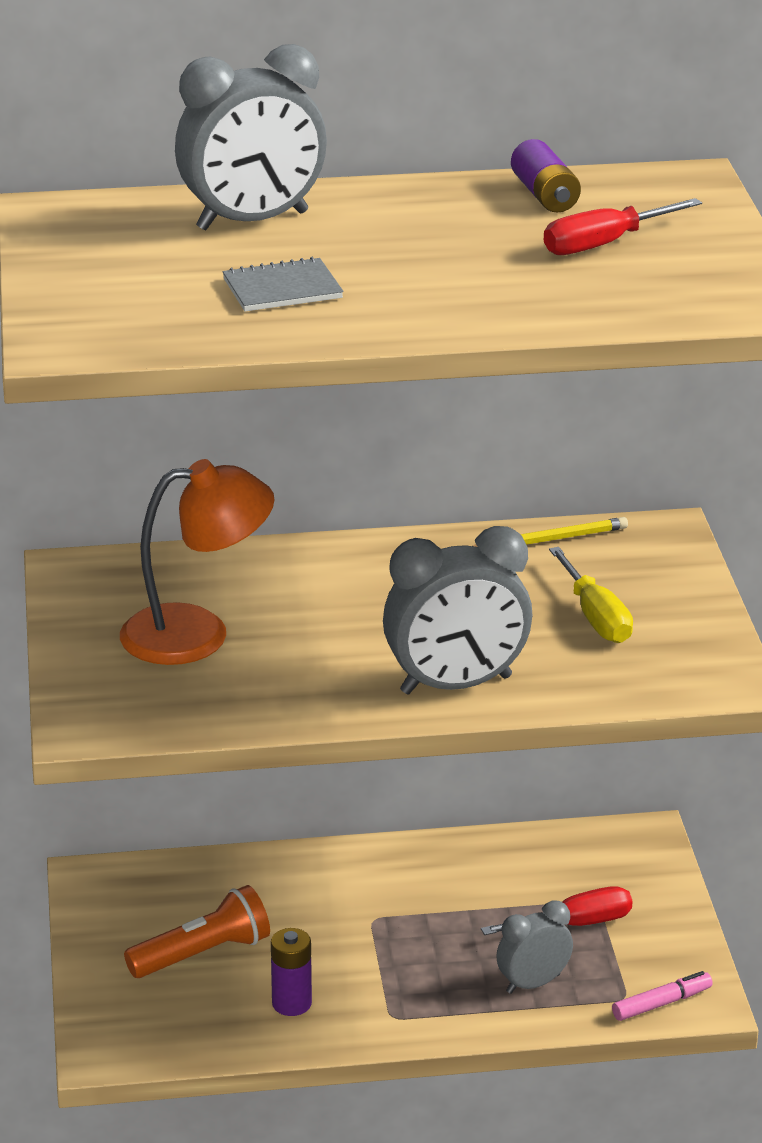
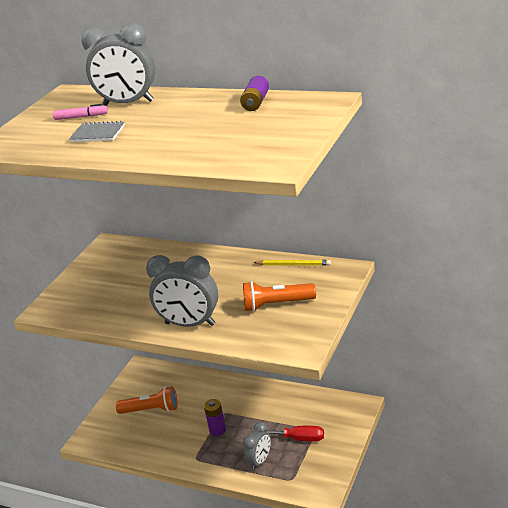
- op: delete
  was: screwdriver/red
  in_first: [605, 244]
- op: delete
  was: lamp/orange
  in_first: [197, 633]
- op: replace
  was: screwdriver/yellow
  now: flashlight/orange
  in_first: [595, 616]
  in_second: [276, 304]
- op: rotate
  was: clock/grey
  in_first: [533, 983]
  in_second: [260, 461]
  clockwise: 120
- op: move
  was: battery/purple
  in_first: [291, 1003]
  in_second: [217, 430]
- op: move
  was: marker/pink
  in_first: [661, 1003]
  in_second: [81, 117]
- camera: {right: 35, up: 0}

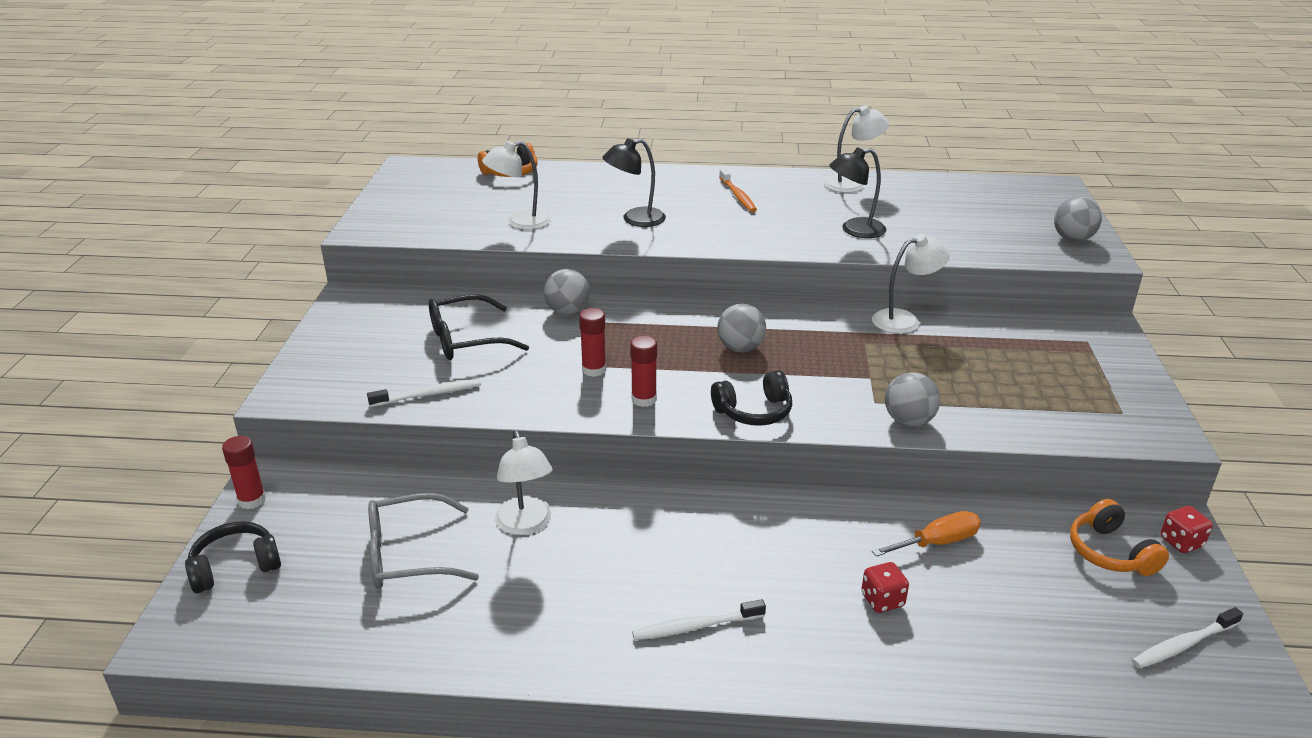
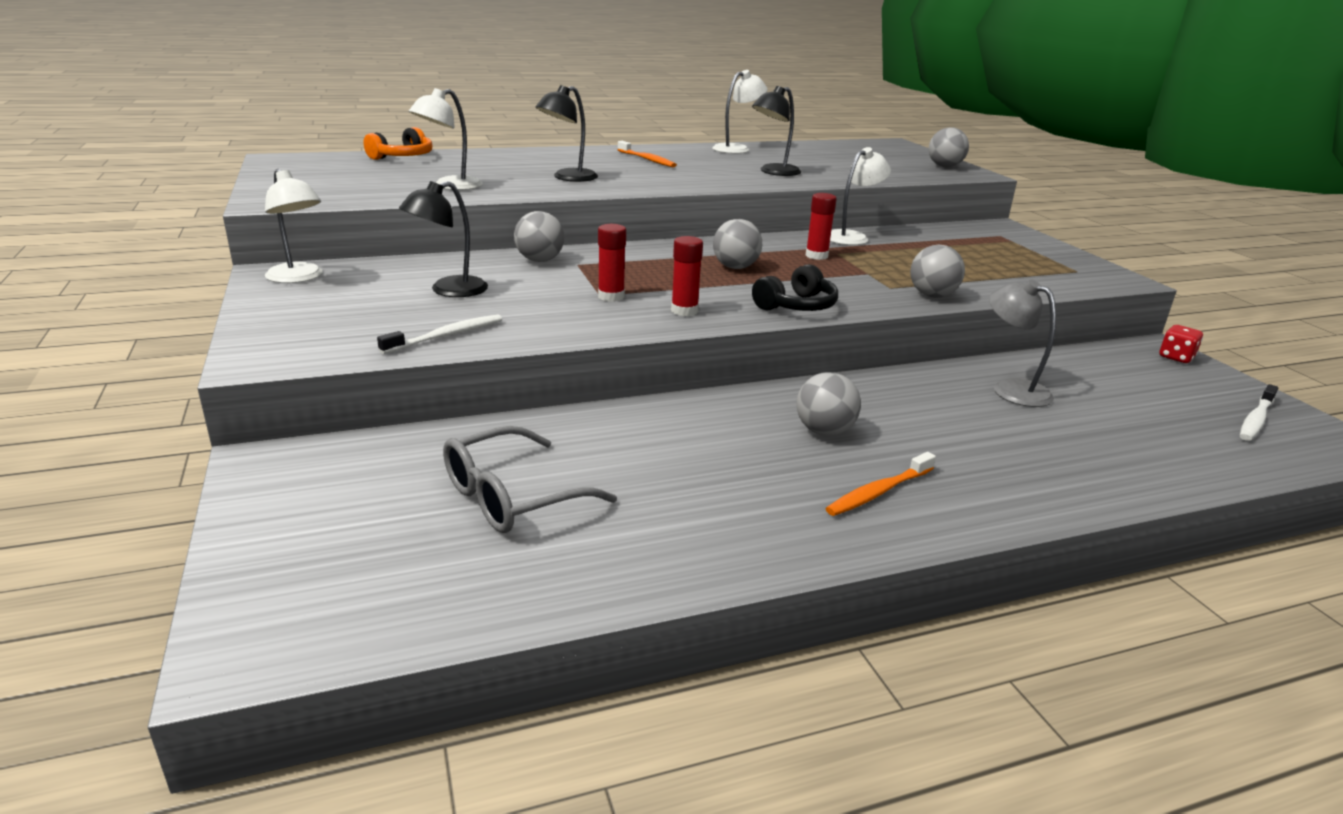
- op: replace
  was: glasses/black
  now: lamp/black
  in_first: [466, 340]
  in_second: [449, 290]
- op: move
  was: lamp/white
  in_first: [526, 525]
  in_second: [299, 278]
- op: move
  was: glue stick/red
  in_first: [252, 500]
  in_second: [816, 256]
- op: delete
  was: headphones/orange
  in_first: [1110, 552]
- op: replace
  was: screwdriver/orange
  now: lamp/grey
  in_first: [937, 542]
  in_second: [1011, 389]
- op: delete
  was: headphones/black
  in_first: [235, 567]
- op: delete
  was: dice/red
  in_first: [882, 600]
- op: recolor
  was: toothbrush/white
  now: toothbrush/orange
  in_first: [695, 627]
  in_second: [878, 492]
- op: insert
  now: ball/grey
  in_second: [824, 431]
- camera: {right: -25, up: -5}

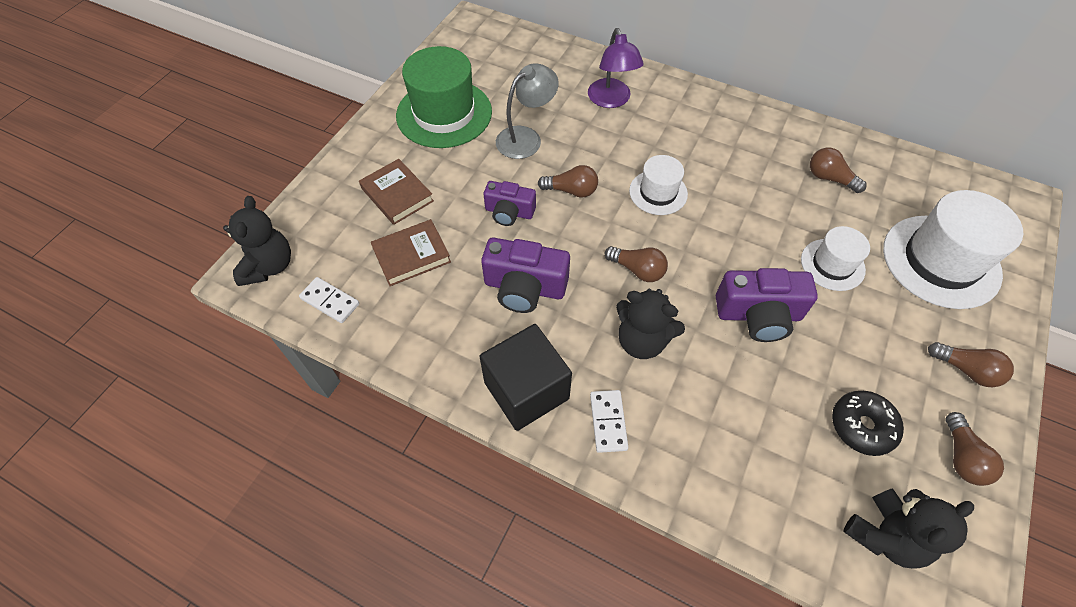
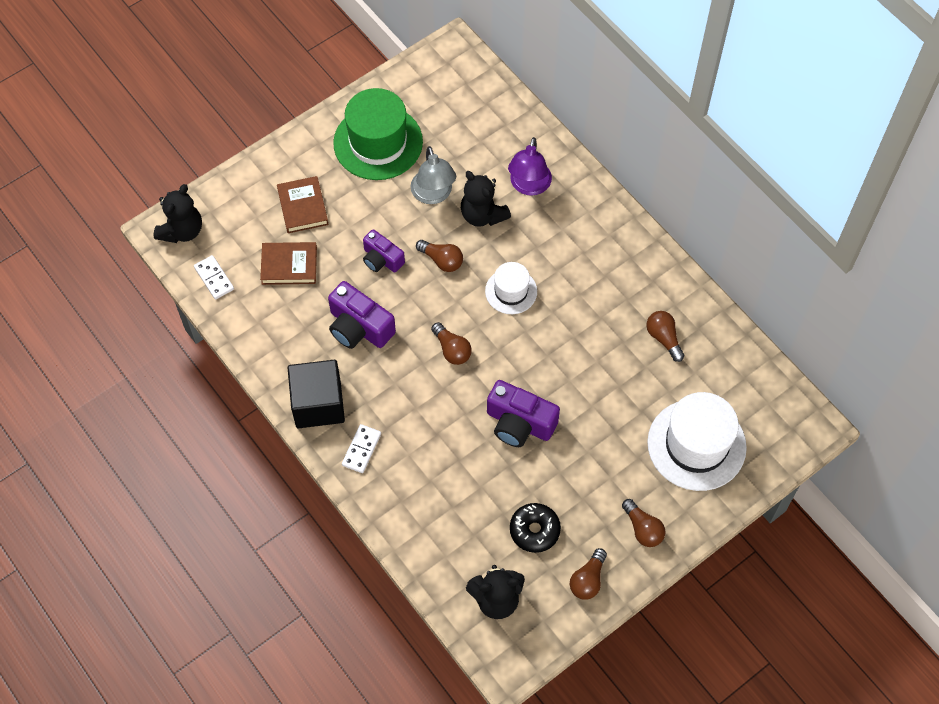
- op: rotate
  was: lamp/grey
  in_first: [526, 137]
  in_second: [433, 195]
  clockwise: 90
- op: delete
  was: hat/white
  in_first: [832, 264]
- op: move
  was: teddy bear/black
  in_first: [642, 340]
  in_second: [482, 215]
- camera: {right: 25, up: 5}

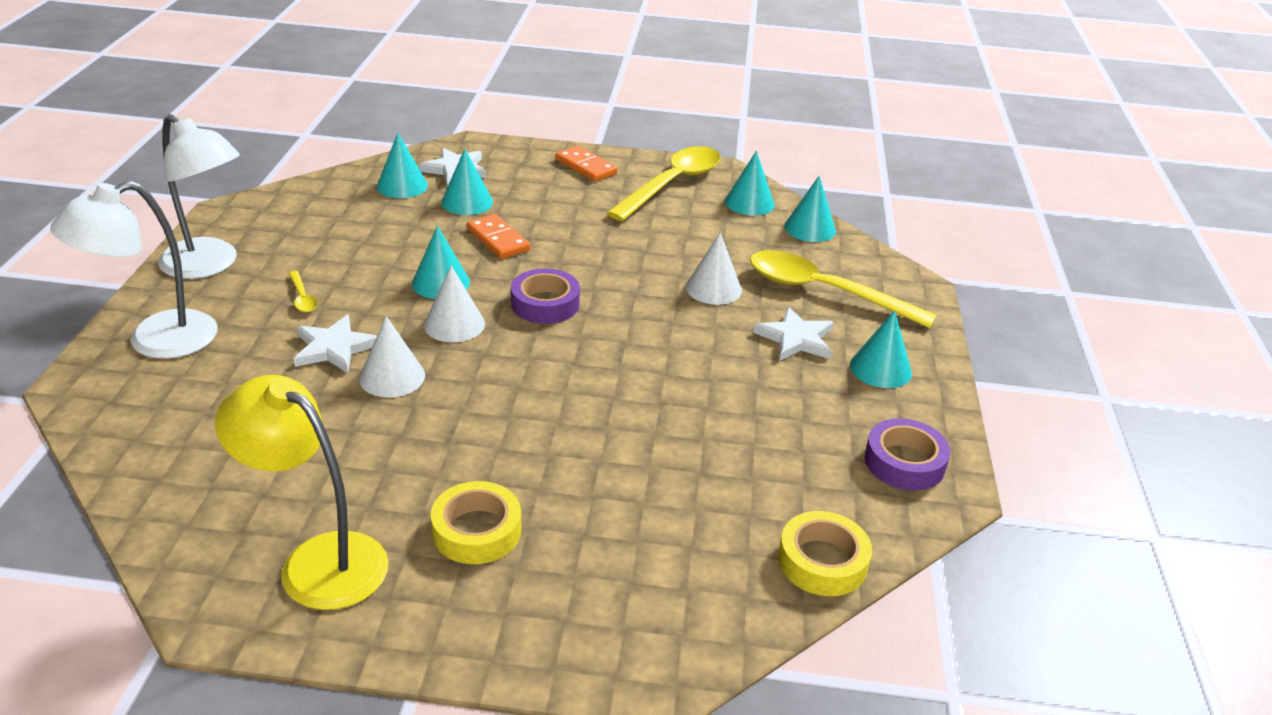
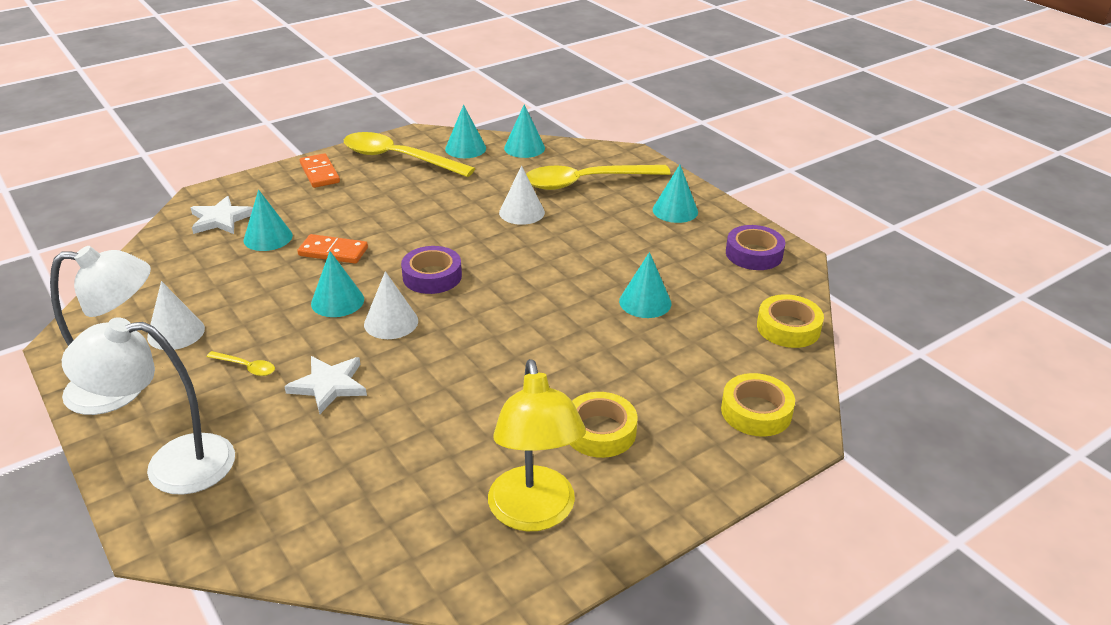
- op: move
  was: cone/turquoise
  in_first: [402, 186]
  in_second: [645, 302]
- op: rotate
  was: domino/orange
  in_first: [586, 167]
  in_second: [319, 173]
  clockwise: 60
- op: rotate
  was: spoon/yellow
  in_first: [672, 184]
  in_second: [398, 158]
  clockwise: -60
- op: rotate
  was: lamp/white
  in_first: [155, 341]
  in_second: [172, 465]
  clockwise: 75
- op: delete
  was: star/white
  in_first: [796, 338]
- op: move
  was: cone/white
  in_first: [392, 377]
  in_second: [176, 332]
- op: rotate
  was: lamp/yellow
  in_first: [318, 560]
  in_second: [534, 514]
  clockwise: -90
- op: insert
  now: tape/yellow
  in_second: [756, 411]
- camera: {right: -40, up: 0}

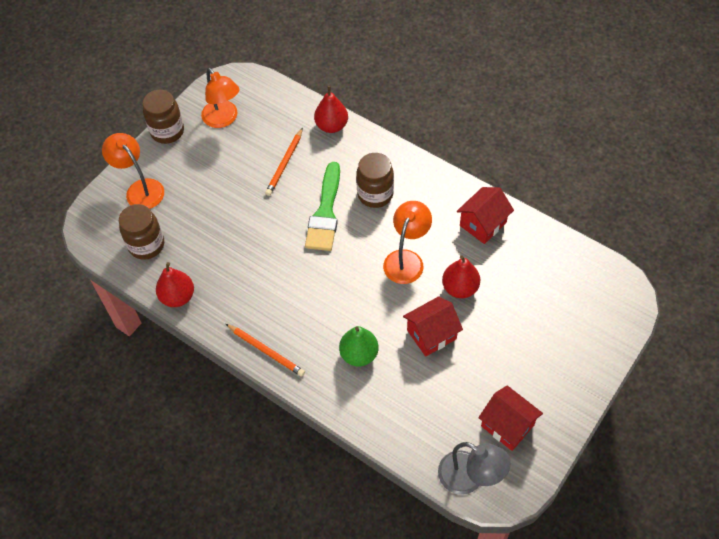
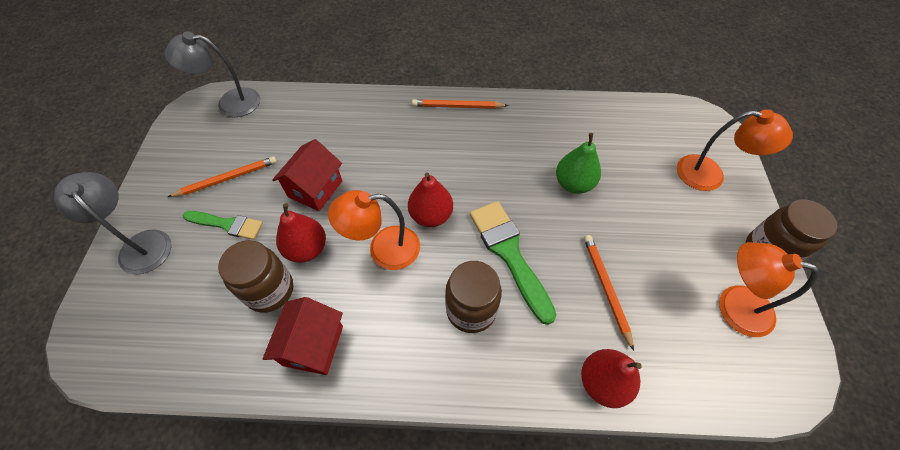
- op: rotate
  was: lamp/orange
  in_first: [406, 259]
  in_second: [383, 249]
  clockwise: 90
- op: move
  was: jar/brown
  in_first: [146, 245]
  in_second: [270, 290]
- op: move
  was: pear/red
  in_first: [178, 297]
  in_second: [431, 215]
- op: move
  was: pear/green
  in_first: [359, 354]
  in_second: [573, 184]
- op: delete
  was: house/red
  in_first: [507, 425]
- op: insert
  now: pencil/orange
  in_second: [227, 179]
- op: insert
  now: lamp/grey
  in_second: [140, 244]
- op: insert
  now: brush/green
  in_second: [227, 224]
- camera: {right: 145, up: 0}

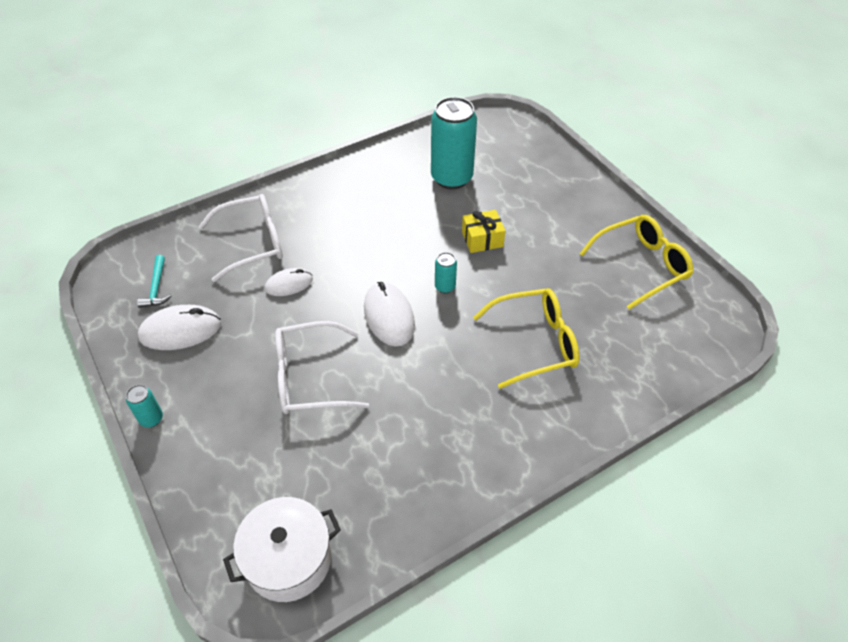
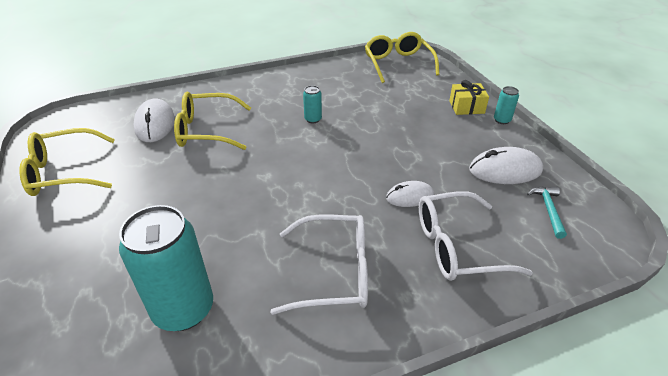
- op: move
  was: gift/yellow
  in_first: [482, 239]
  in_second: [466, 107]
- op: move
  was: can/turquoise
  in_first: [445, 287]
  in_second: [313, 119]
- op: move
  was: mouse/white
  in_first: [389, 316]
  in_second: [155, 124]
- op: move
  was: glasses/white
  in_first: [309, 377]
  in_second: [335, 272]
- op: replace
  was: pot/white
  now: glasses/yellow
  in_first: [288, 559]
  in_second: [398, 63]
- camera: {right: -170, up: -10}

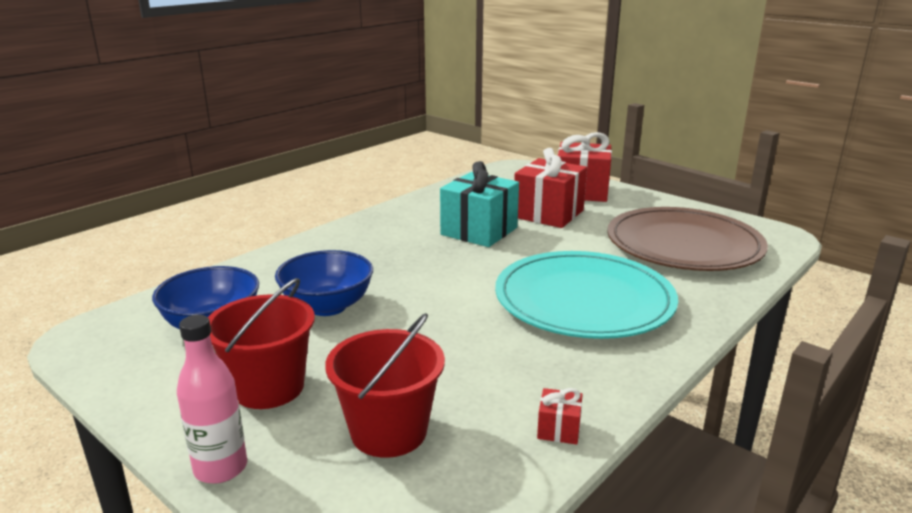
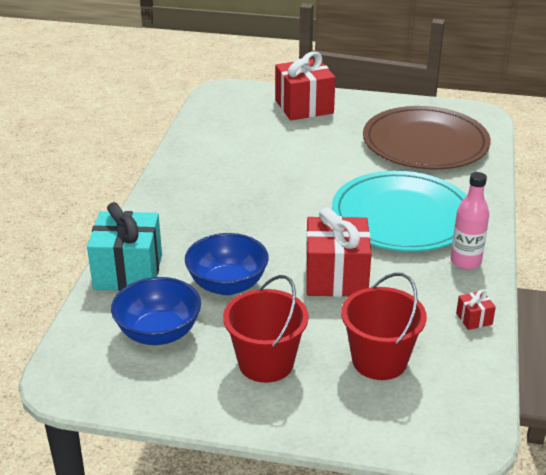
- op: move
  was: gift/red
  in_first: [548, 214]
  in_second: [336, 277]
- op: move
  was: gift/turquoise
  in_first: [479, 231]
  in_second: [128, 272]
- op: move
  was: bottle/pink
  in_first: [221, 468]
  in_second: [465, 261]
- camera: {right: -30, up: 10}

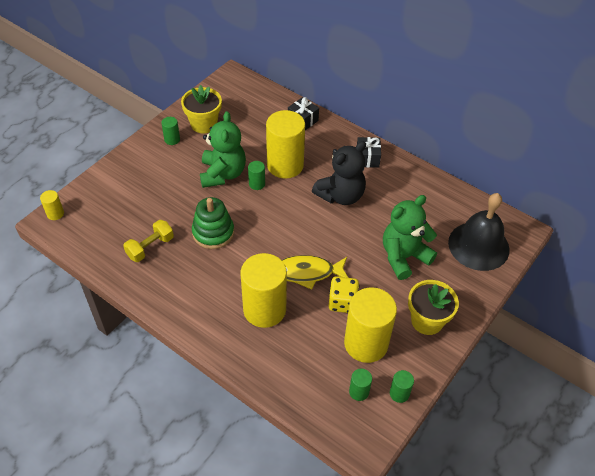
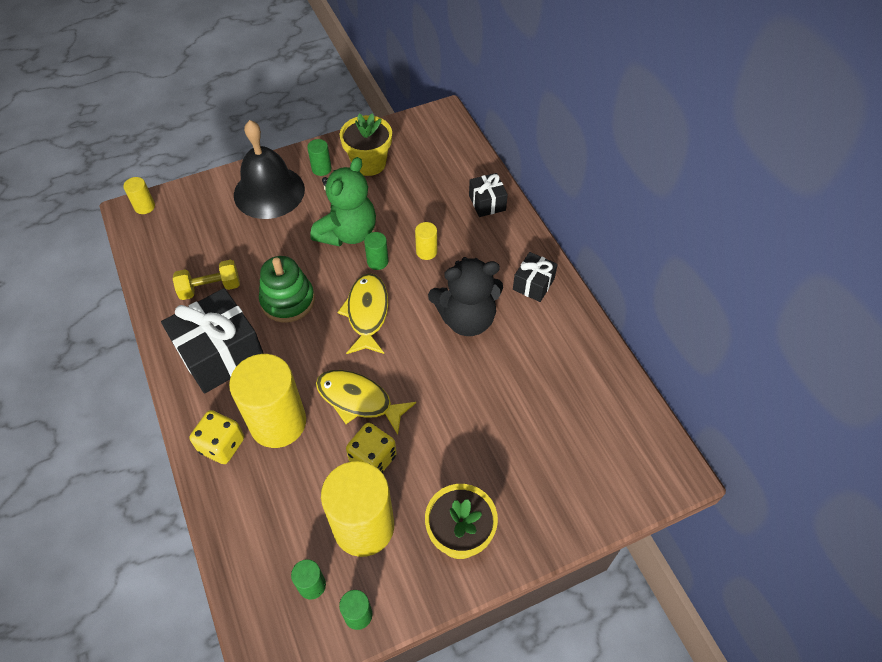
- op: resize
  was: cylinder/yellow
  in_first: [285, 165]
  in_second: [426, 251]
  ratio: 0.44
- op: move
  was: bell/black
  in_first: [478, 245]
  in_second: [269, 192]
- op: delete
  was: teddy bear/green
  in_first: [404, 257]
- op: insert
  now: fish/yellow
  in_second: [367, 313]
- op: insert
  now: gift/black
  in_second: [221, 354]
- op: insert
  now: dice/yellow
  in_second: [222, 445]
- camera: {right: 30, up: 5}

